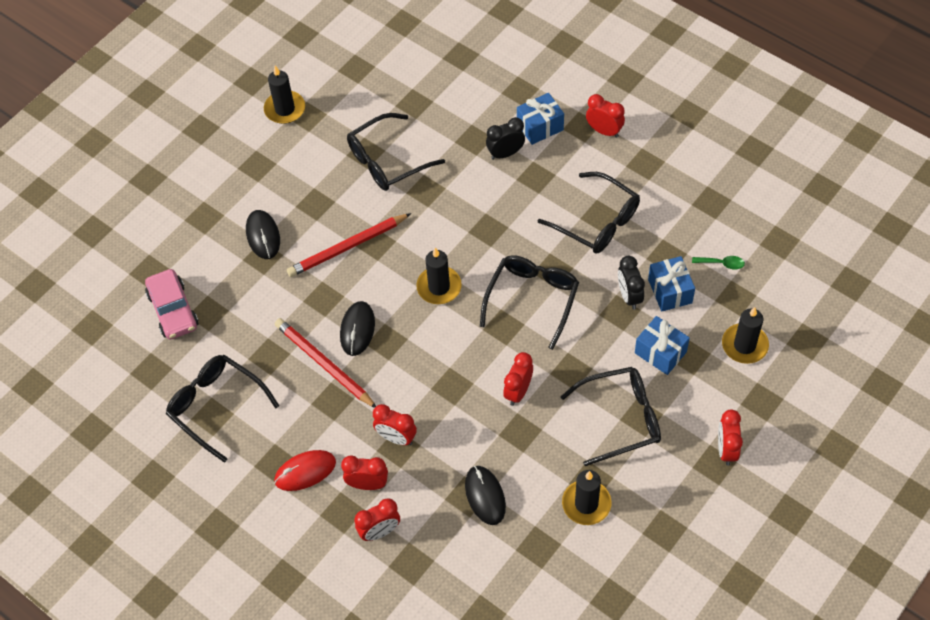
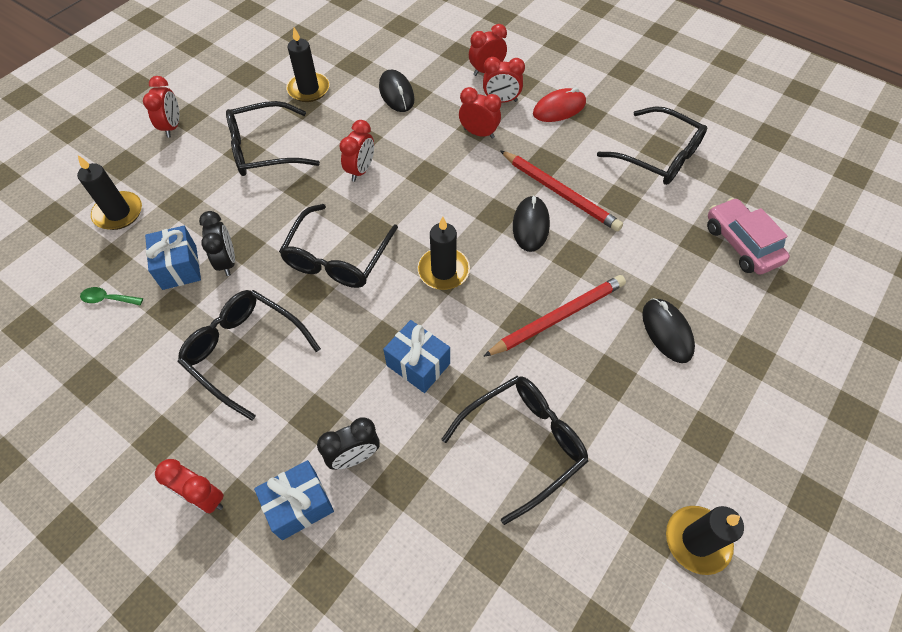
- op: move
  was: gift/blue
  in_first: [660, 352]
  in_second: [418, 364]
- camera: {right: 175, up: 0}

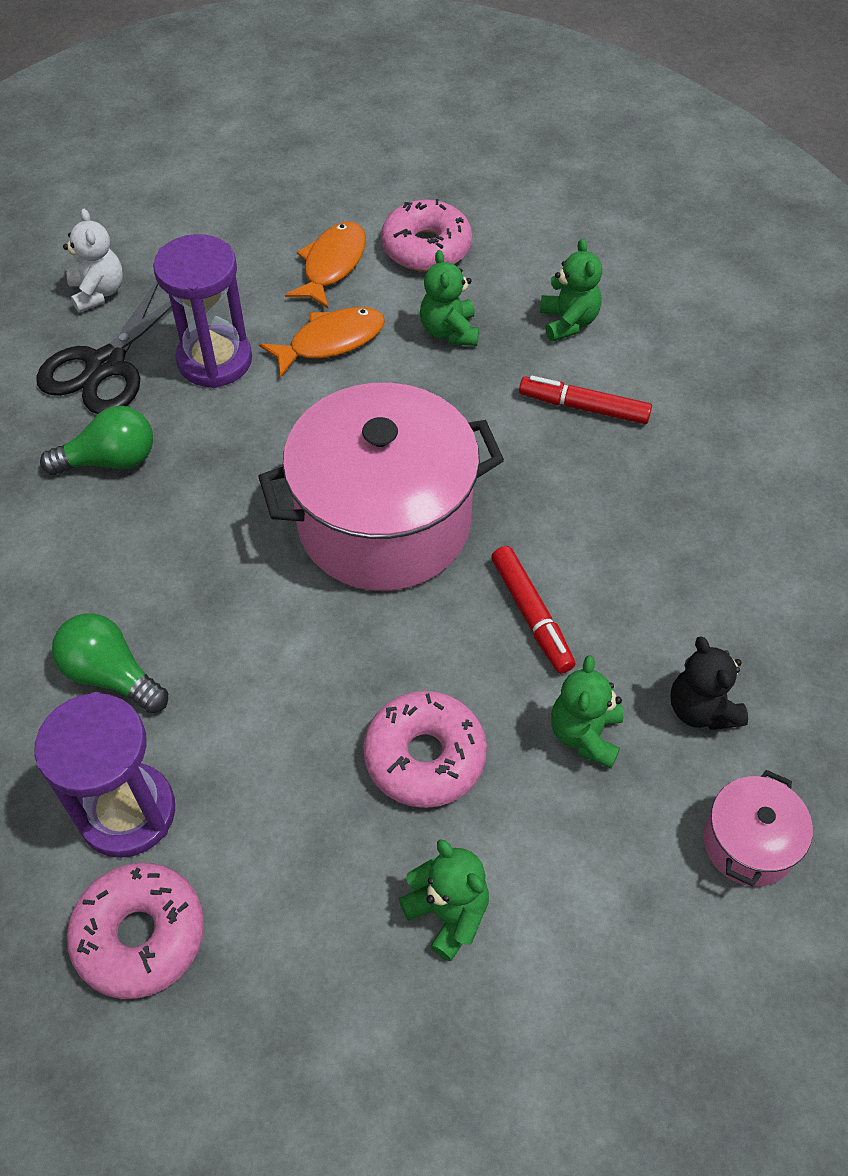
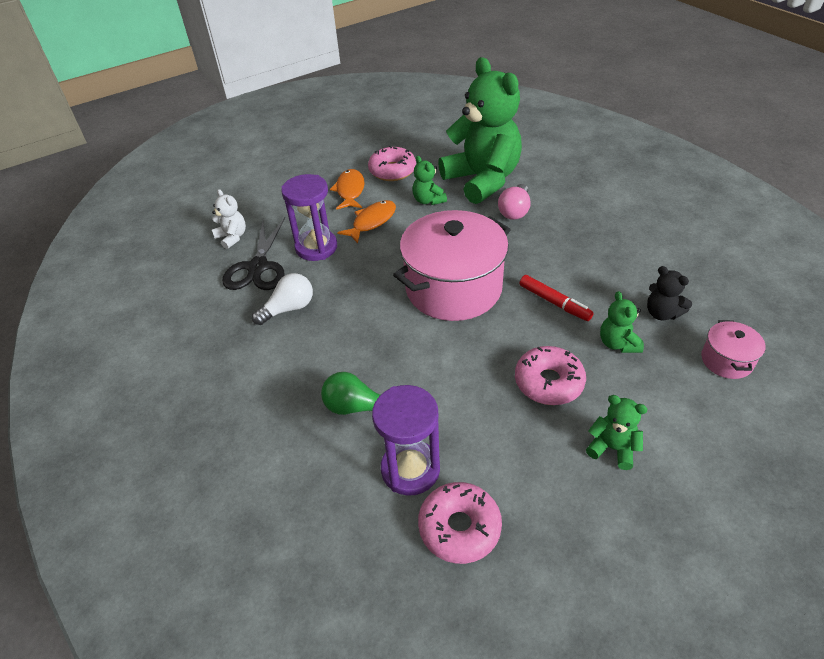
- op: resize
  was: teddy bear/green
  in_first: [568, 322]
  in_second: [482, 180]
  ratio: 2.43
- op: replace
  was: marker/red
  now: light bulb/pink
  in_first: [584, 407]
  in_second: [515, 211]
- op: recolor
  was: light bulb/green
  now: light bulb/white
  in_first: [110, 460]
  in_second: [289, 309]
- camera: {right: -20, up: -10}

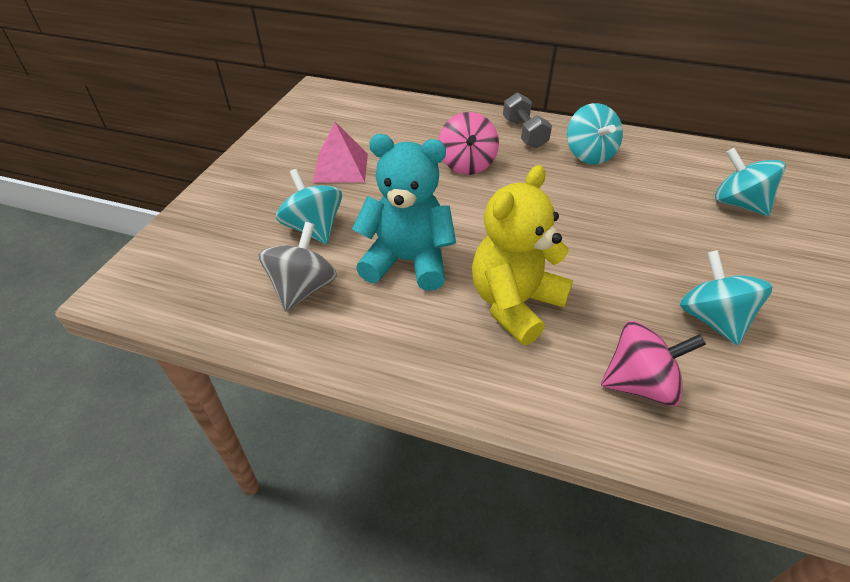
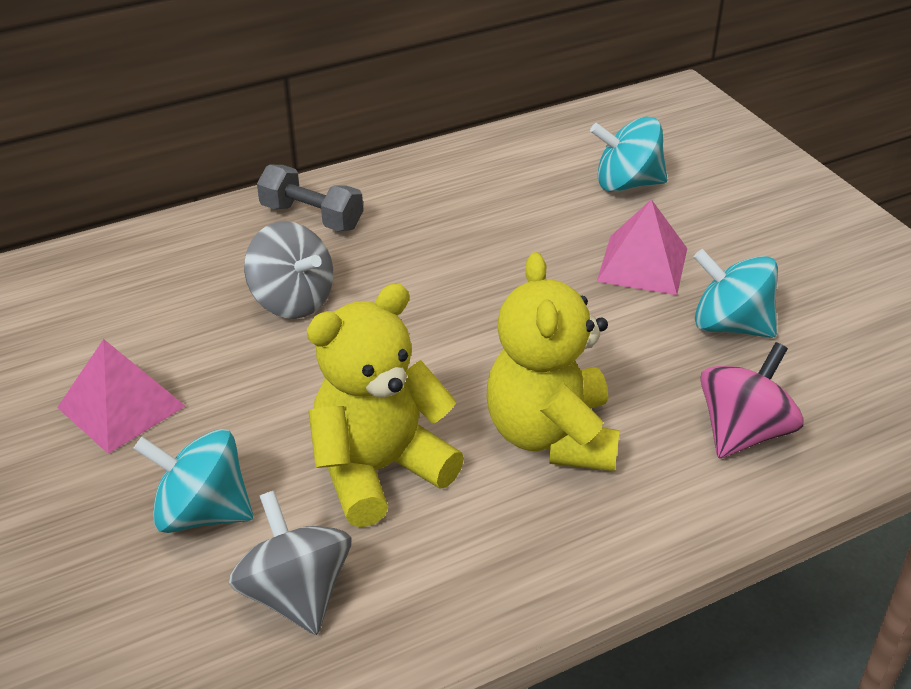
- op: delete
  was: spinning top/turquoise
  in_first: [589, 155]
- op: recolor
  was: spinning top/pink
  now: spinning top/grey
  in_first: [467, 164]
  in_second: [292, 300]
- op: recolor
  was: teddy bear/turquoise
  now: teddy bear/yellow
  in_first: [407, 261]
  in_second: [379, 470]
- op: insert
  now: pyramid/pink
  in_second: [642, 264]
- camera: {right: -45, up: -5}

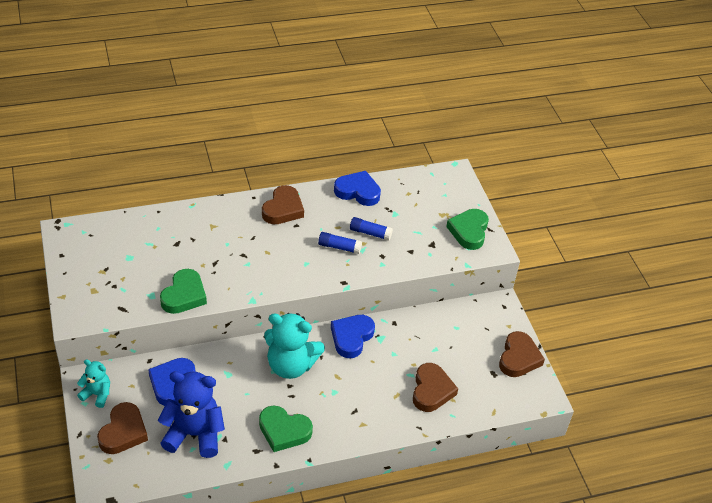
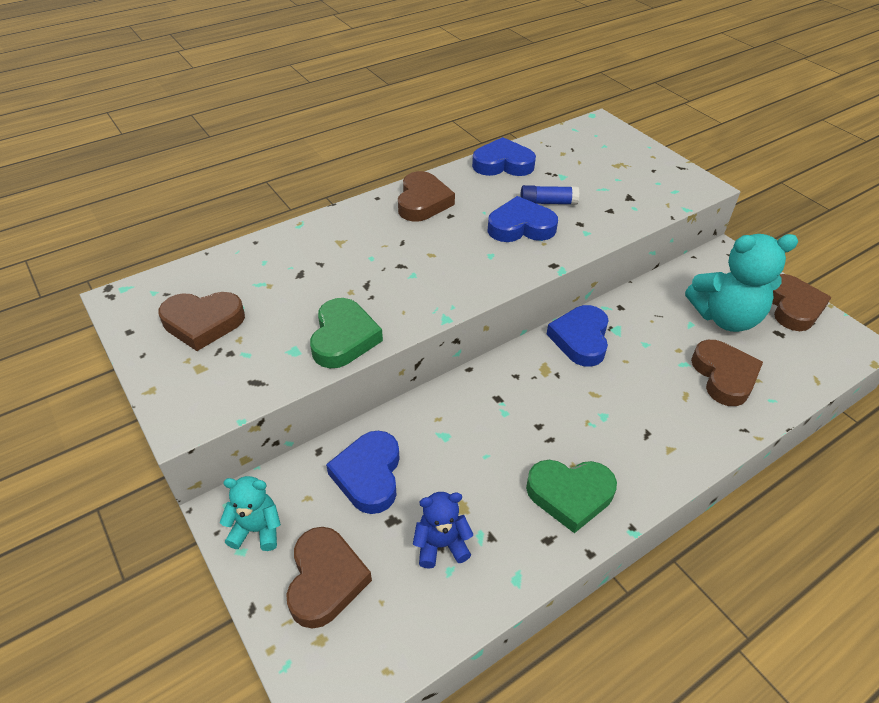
- op: delete
  was: heart/green
  in_first: [469, 231]
- op: replace
  was: glue stick/blue
  now: heart/blue
  in_first: [339, 247]
  in_second: [521, 227]
- op: move
  was: teddy bear/turquoise
  in_first: [291, 365]
  in_second: [725, 317]
- op: resize
  was: teddy bear/blue
  in_first: [194, 434]
  in_second: [441, 545]
  ratio: 0.54
- op: insert
  now: heart/brown
  in_second: [203, 323]
- camera: {right: -15, up: 0}

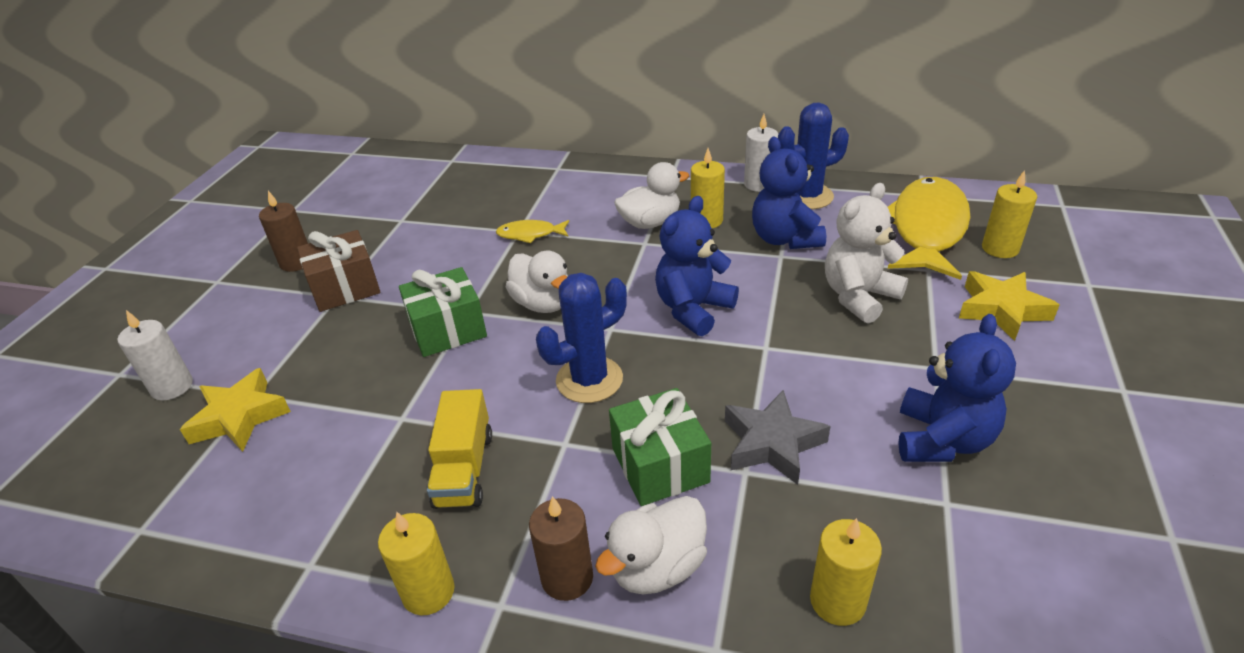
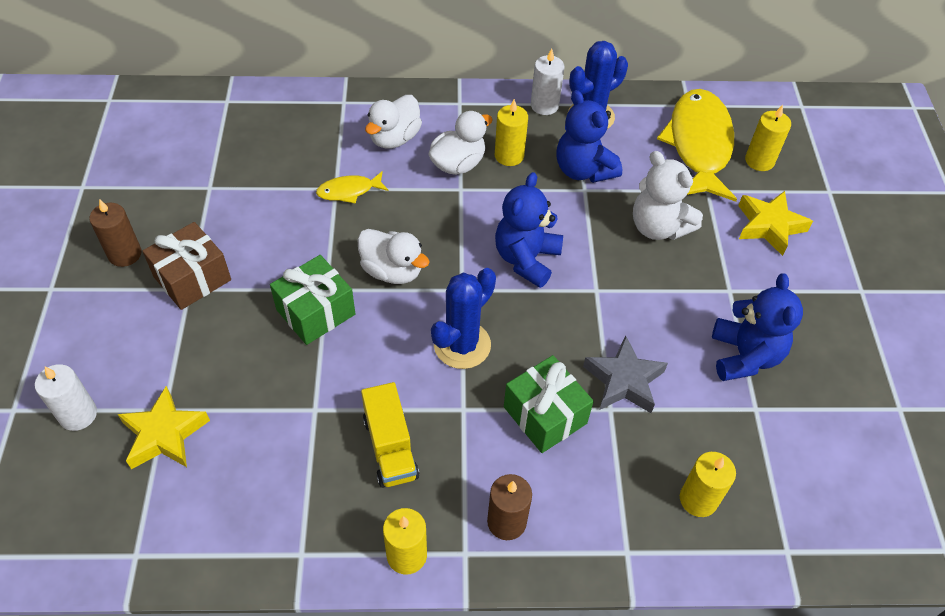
- op: rotate
  was: teddy bear/white
  in_first: [859, 297]
  in_second: [658, 227]
  clockwise: -75
- op: move
  was: duck/white
  in_first: [657, 567]
  in_second: [394, 138]
- camera: {right: -20, up: 15}

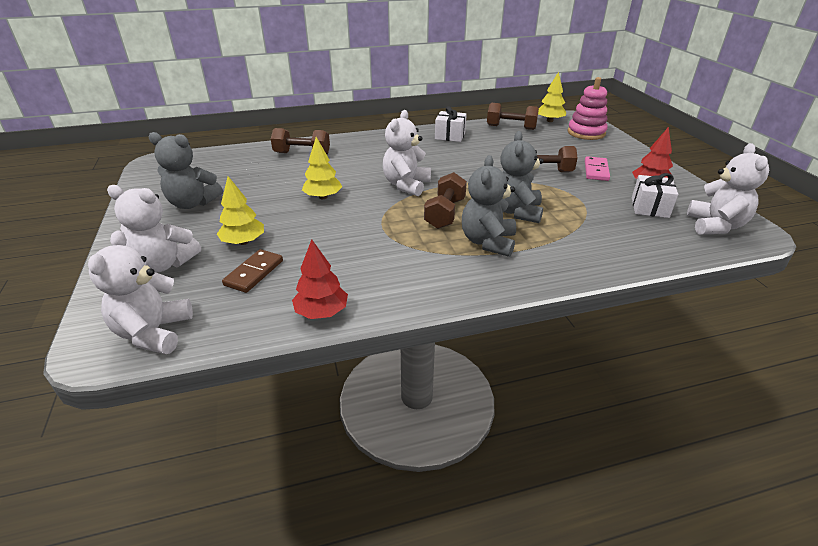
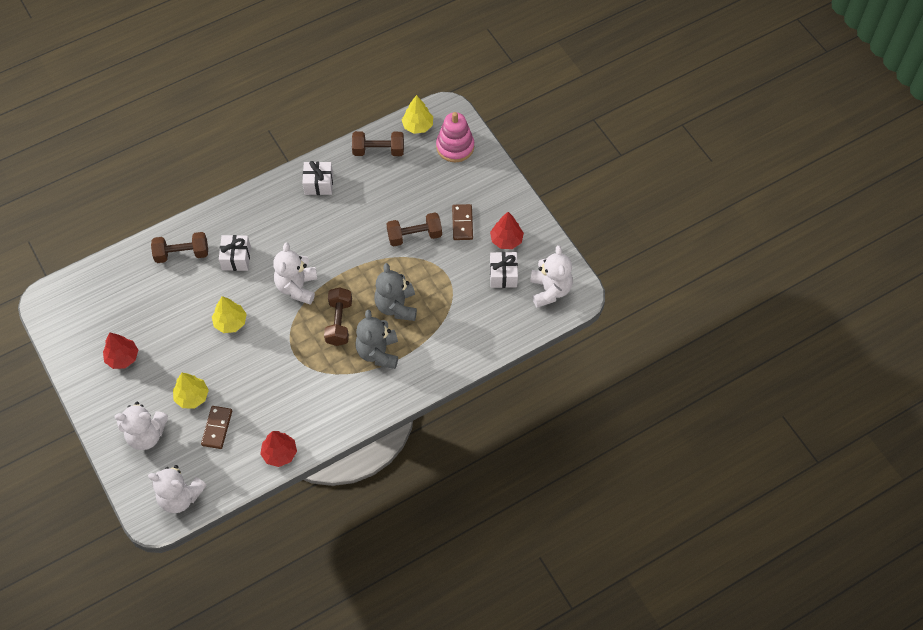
- op: replace
  was: teddy bear/grey
  now: tree/red
  in_first: [192, 203]
  in_second: [122, 358]
- op: recolor
  was: domino/pink
  now: domino/brown
  in_first: [596, 170]
  in_second: [462, 223]
- op: rotate
  was: teddy bear/white
  in_first: [154, 333]
  in_second: [180, 497]
  clockwise: -60
- op: insert
  now: gift/white
  in_second: [236, 258]
- camera: {right: -15, up: 25}

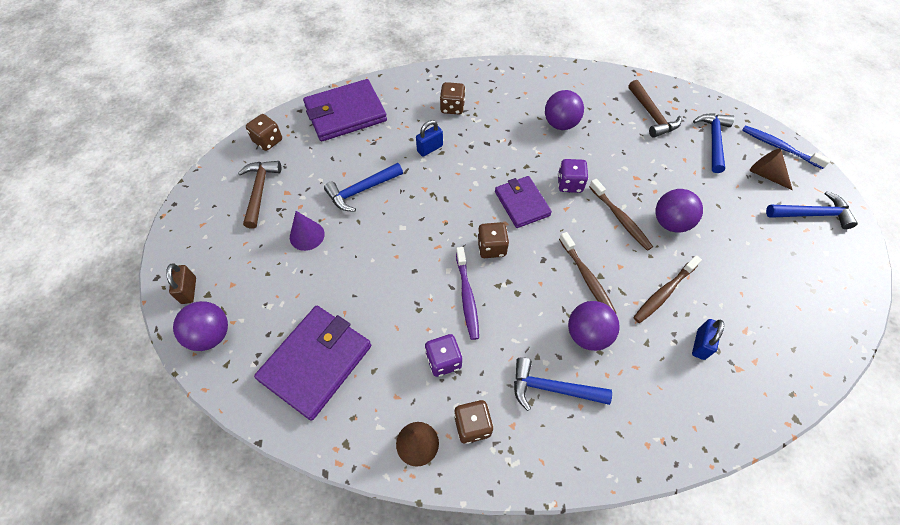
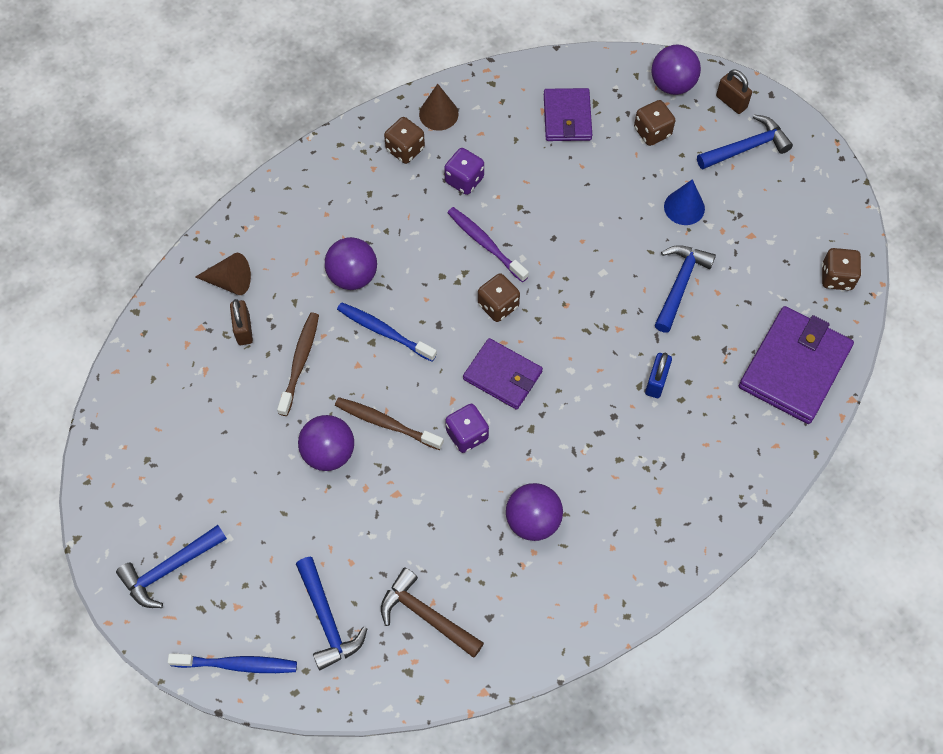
- op: move
  was: dice/brown
  in_first: [452, 107]
  in_second: [652, 132]
- op: move
  was: cone/brown
  in_first: [766, 174]
  in_second: [230, 281]
- op: delete
  was: hammer/brown
  in_first: [260, 191]
- op: recolor
  was: cone/purple
  now: cone/blue
  in_first: [307, 235]
  in_second: [684, 207]
- op: recolor
  was: toothbrush/brown
  now: toothbrush/blue
  in_first: [587, 278]
  in_second: [384, 331]
- op: resize
  was: wallet/purple
  in_first: [316, 362]
  in_second: [567, 117]
  ratio: 0.64
- op: recolor
  was: padlock/blue
  now: padlock/brown
  in_first: [700, 344]
  in_second: [244, 329]
- op: move
  was: hammer/blue
  in_first: [552, 388]
  in_second: [746, 148]
- camera: {right: 145, up: 5}

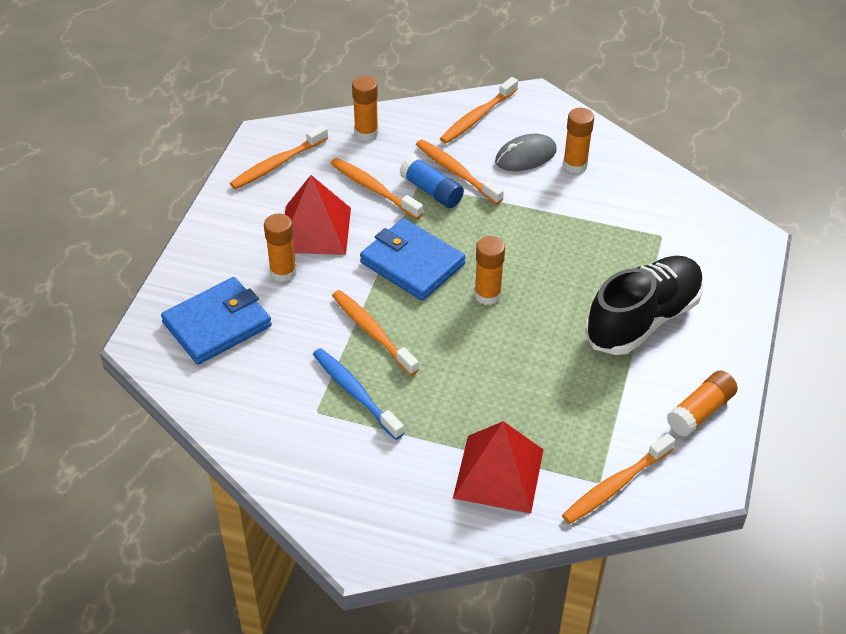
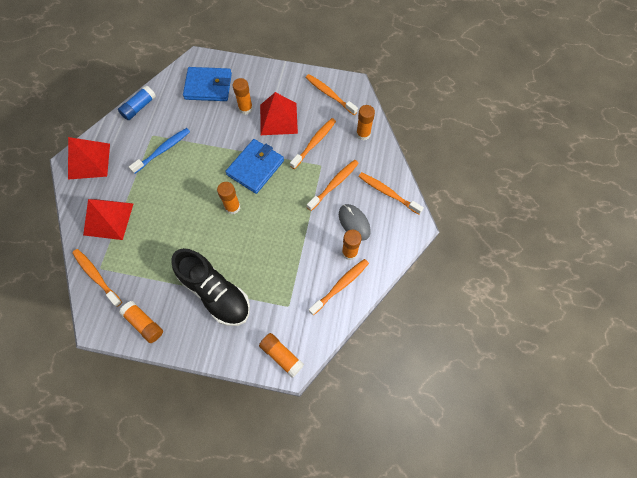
- op: move
  was: glue stick/blue
  in_first: [431, 191]
  in_second: [139, 107]
- op: rotate
  was: wallet/blue
  in_first: [217, 324]
  in_second: [208, 86]
  clockwise: -45
- op: move
  was: toothbrush/orange
  in_first: [372, 332]
  in_second: [340, 285]
- op: insert
  now: pyramid/red
  in_second: [89, 161]
- op: insert
  now: glue stick/orange
  in_second: [281, 355]
- camera: {right: 85, up: 20}

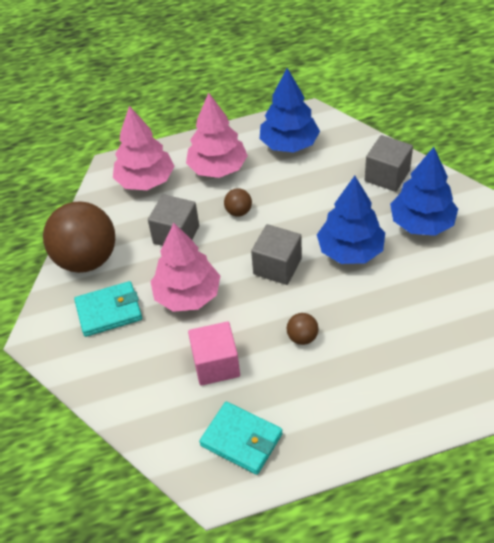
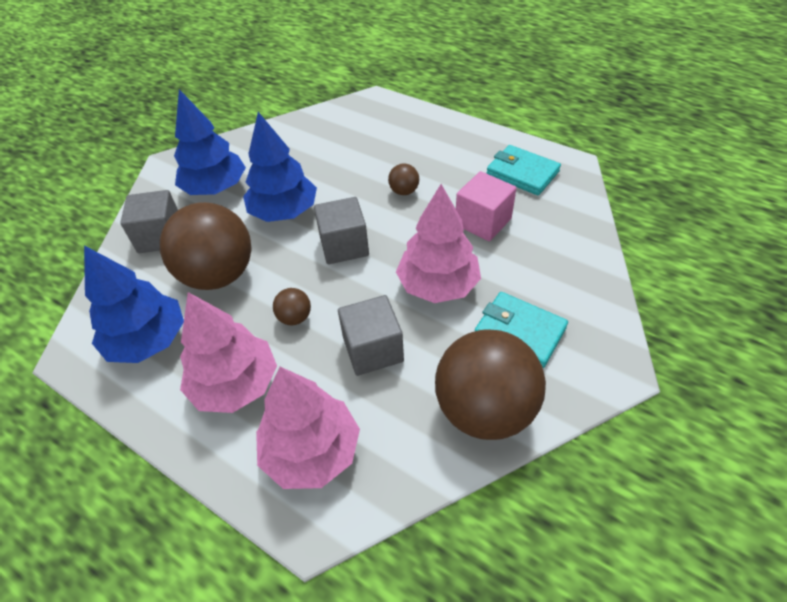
- op: rotate
  was: wallet/turquoise
  in_first: [241, 440]
  in_second: [522, 173]
  clockwise: -45
- op: insert
  now: ball/brown
  in_second: [219, 275]
- camera: {right: -130, up: 0}

